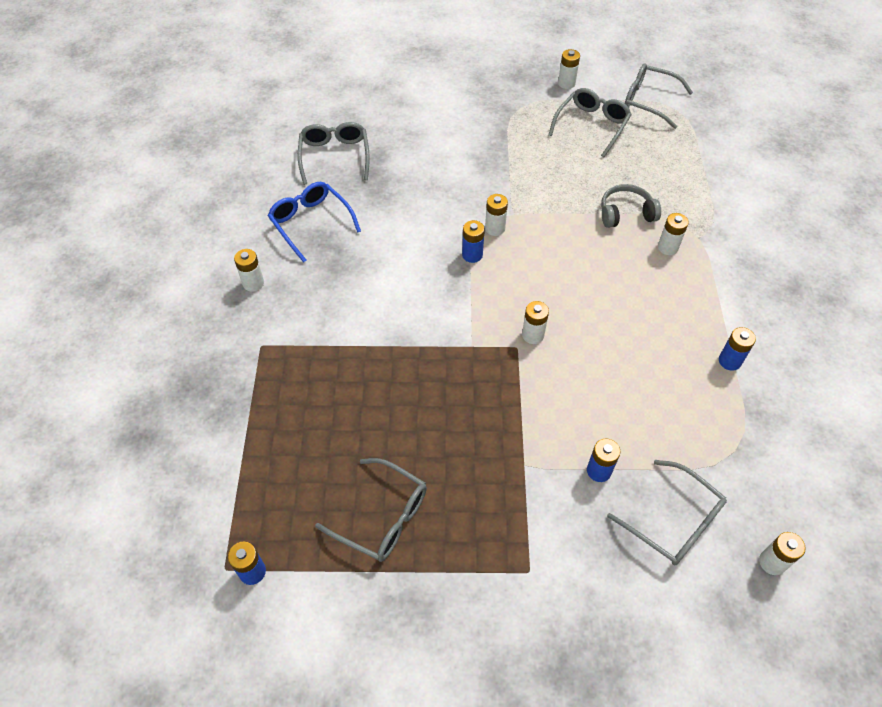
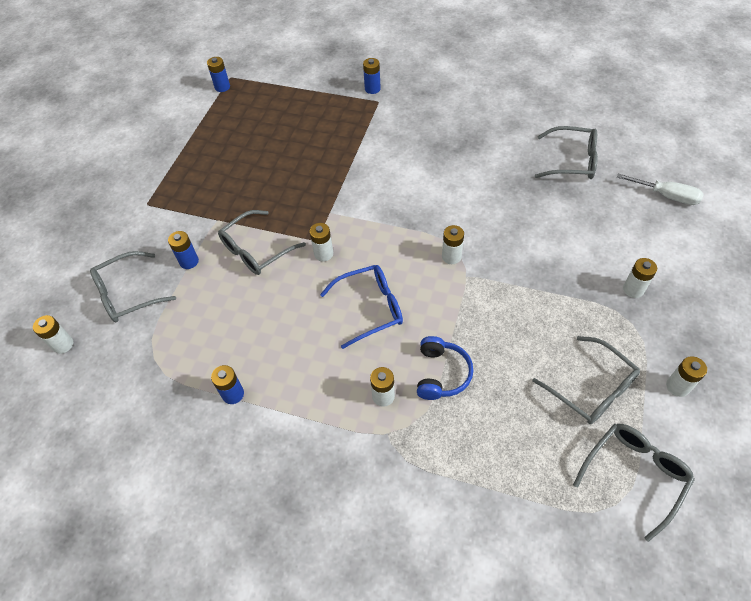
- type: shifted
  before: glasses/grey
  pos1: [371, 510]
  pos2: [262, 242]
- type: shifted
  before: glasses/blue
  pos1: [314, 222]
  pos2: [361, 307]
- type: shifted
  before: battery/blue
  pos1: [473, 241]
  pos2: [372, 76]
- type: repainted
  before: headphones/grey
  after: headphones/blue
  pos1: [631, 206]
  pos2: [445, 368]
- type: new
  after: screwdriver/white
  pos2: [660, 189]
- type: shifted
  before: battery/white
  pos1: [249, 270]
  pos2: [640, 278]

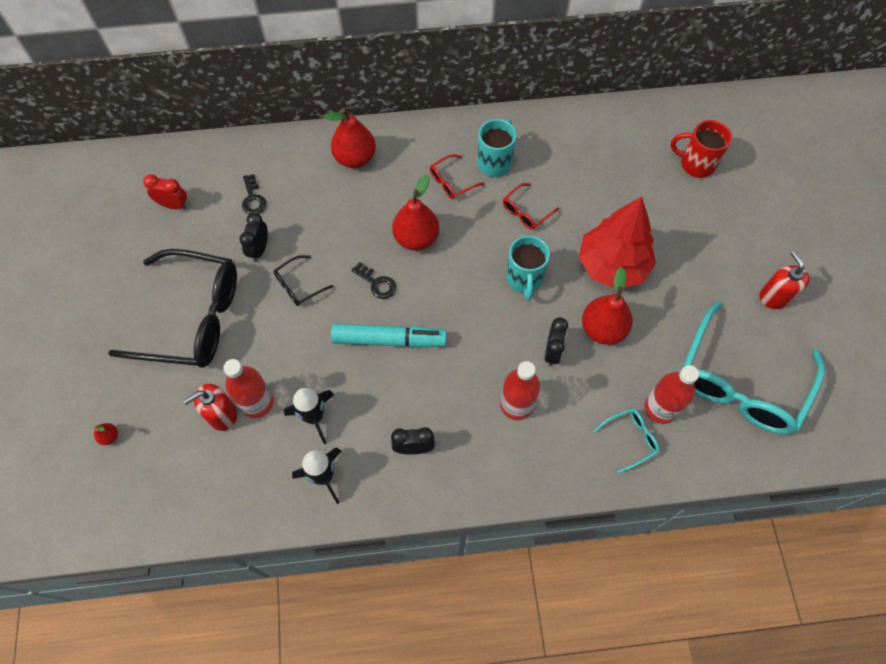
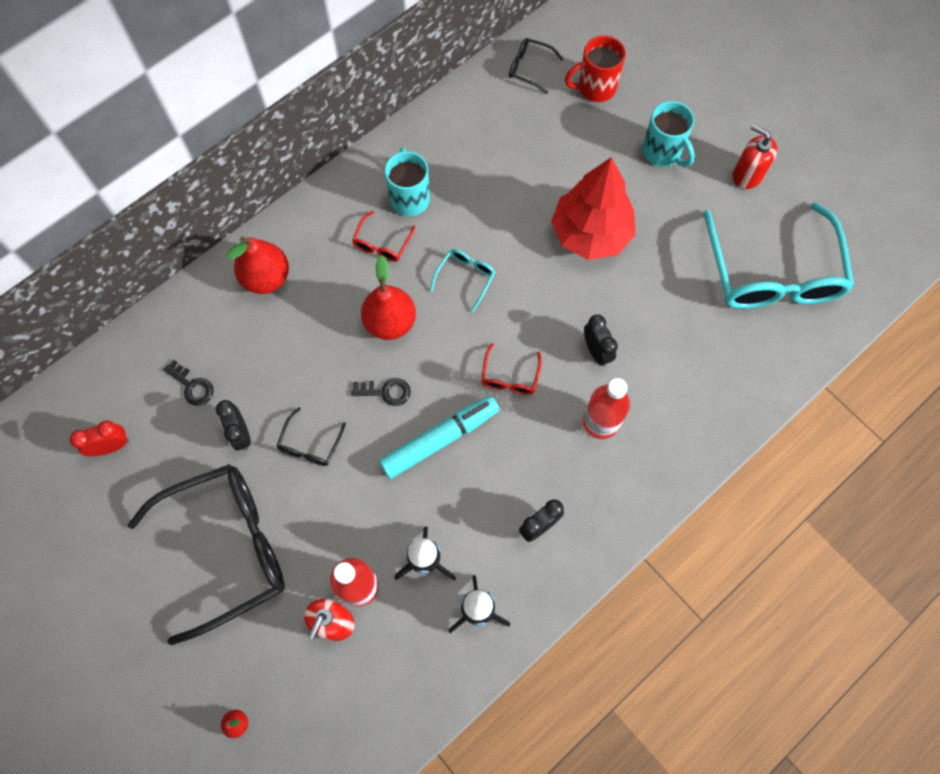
- type: shifted
  before: glasses/turquoise
  pos1: [626, 440]
  pos2: [462, 280]
- type: shifted
  before: glasses/red
  pos1: [531, 206]
  pos2: [511, 369]
- type: new
  after: glasses/black
  pos2: [536, 66]
- type: shifted
  before: mug/turquoise
  pos1: [528, 268]
  pos2: [668, 134]
- type: gone
  before: pear/red
  pos1: [607, 306]
- type: gone
  before: bottle/red
  pos1: [672, 394]

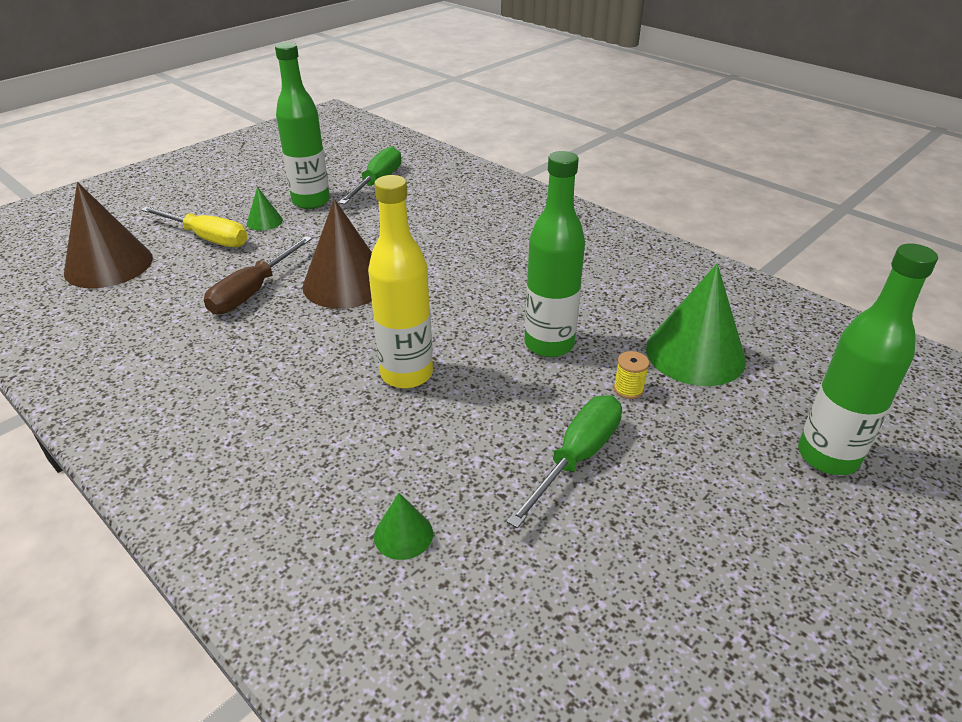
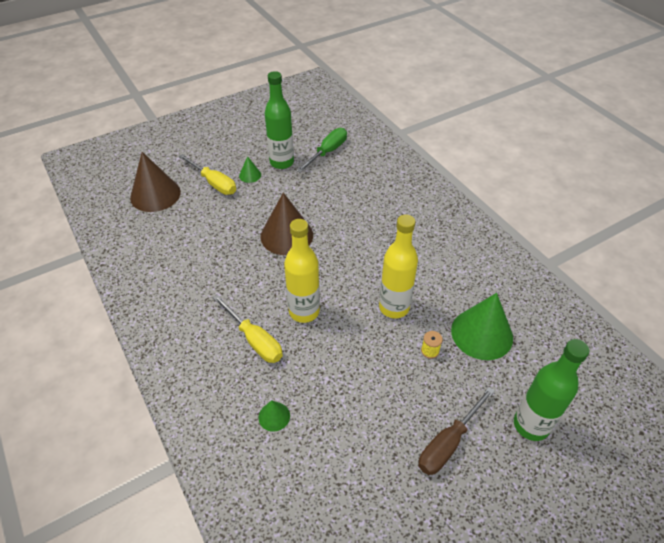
- type: new
  after: screwdriver/yellow
  pos2: [248, 328]
- type: repainted
  before: bottle/green
  after: bottle/yellow
  pos1: [555, 254]
  pos2: [398, 266]
- type: shifted
  before: screwdriver/brown
  pos1: [258, 275]
  pos2: [456, 431]
- type: gone
  before: screwdriver/green
  pos1: [564, 461]

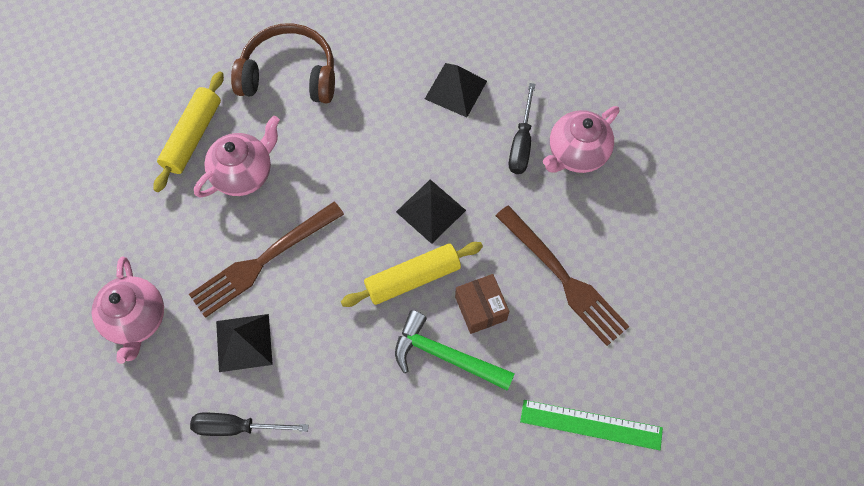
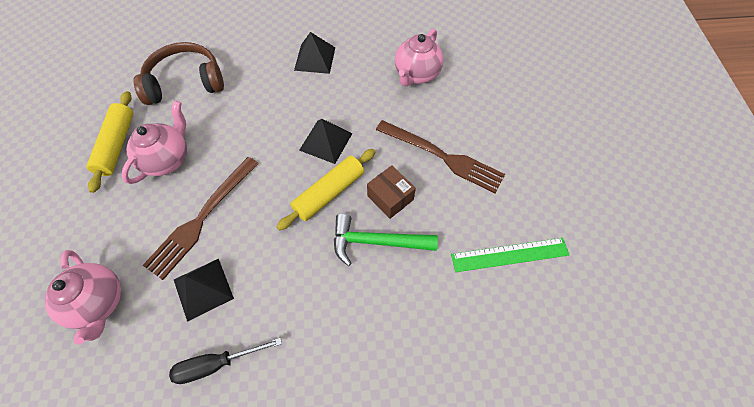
- type: gone
  before: screwdriver/black
  pos1: [522, 128]

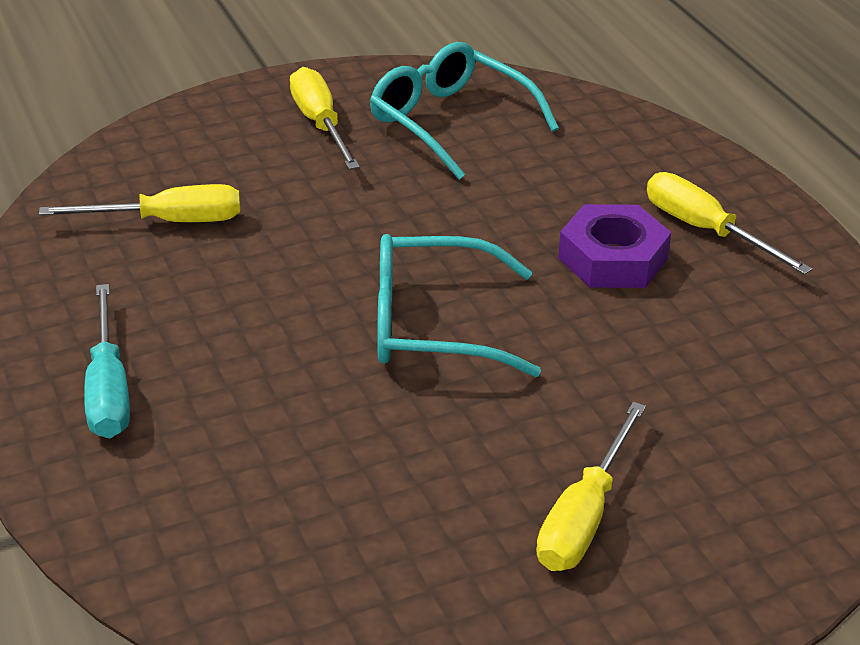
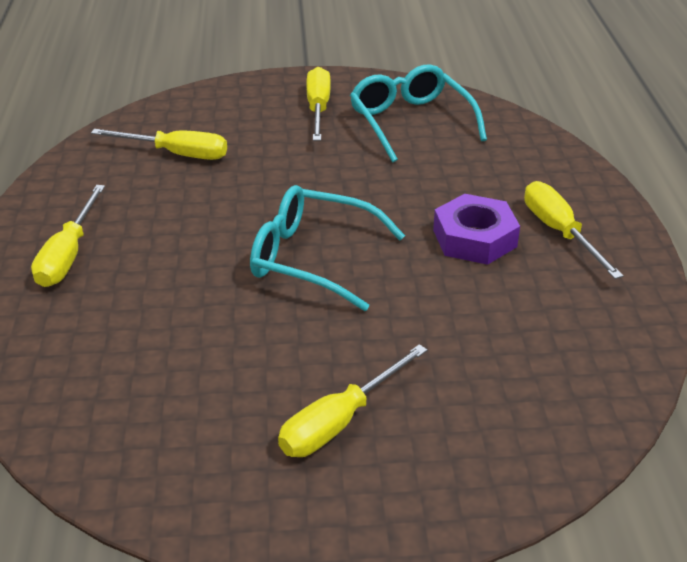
- type: repainted
  before: screwdriver/turquoise
  after: screwdriver/yellow
  pos1: [107, 361]
  pos2: [68, 236]

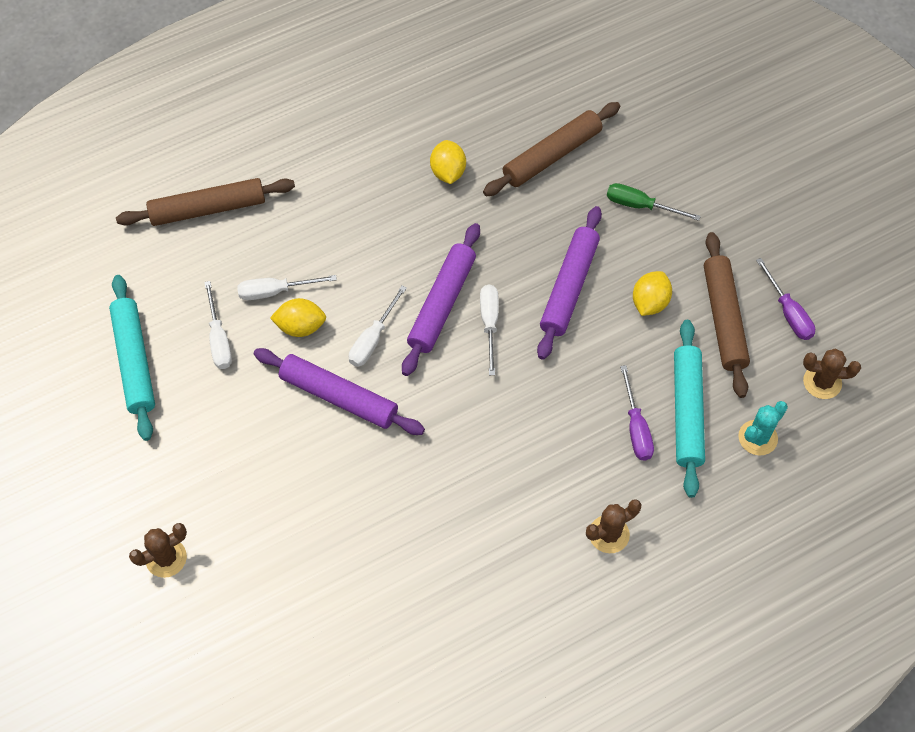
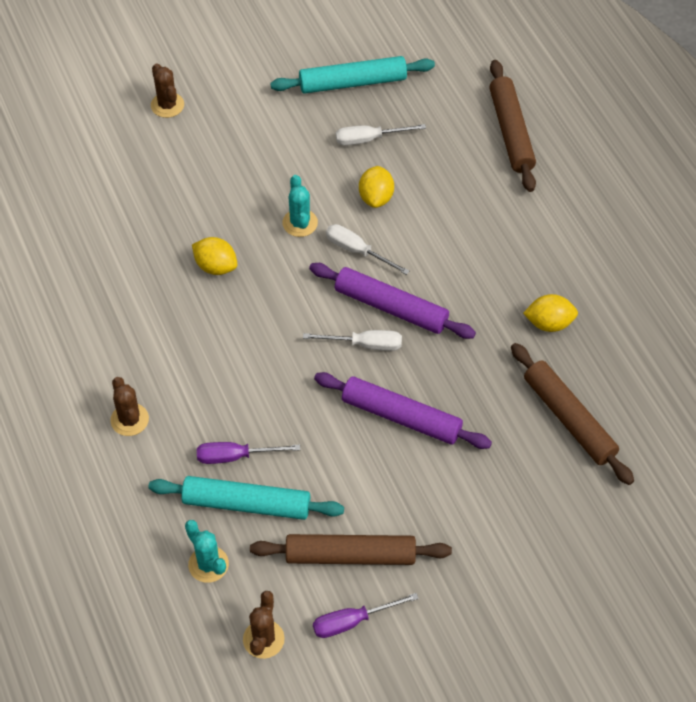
- type: shifted
  before: lemon/yellow
  pos1: [652, 293]
  pos2: [214, 256]
- type: swapped
  before: rolling pin/purple
  after: cactus/turquoise
  pos1: [339, 391]
  pos2: [300, 206]
- type: gone
  before: screwdriver/white
  pos1: [287, 287]
- type: gone
  before: screwdriver/green
  pos1: [654, 202]

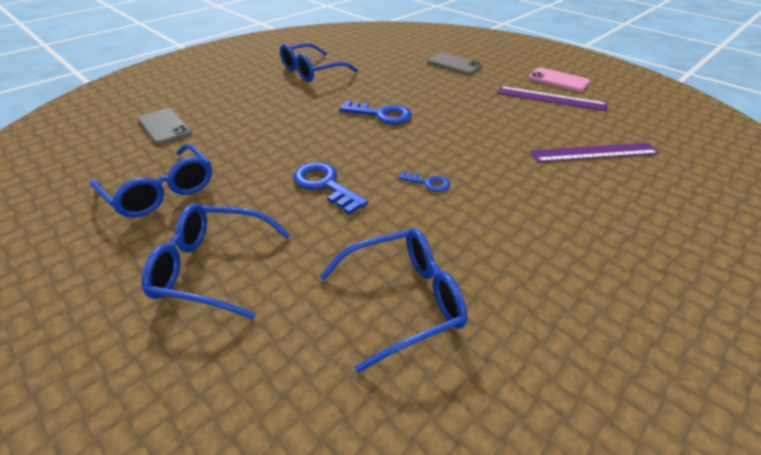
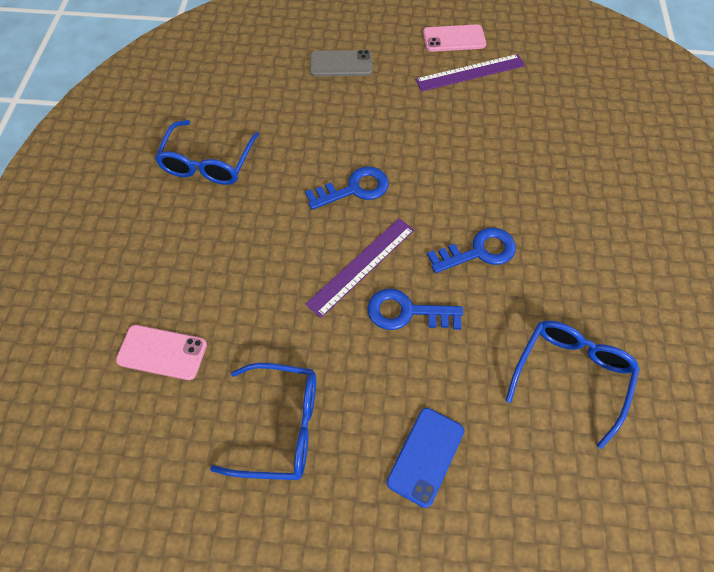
- type: repainted
  before: phone/grey
  after: phone/pink
  pos1: [165, 126]
  pos2: [161, 352]
- type: shifted
  before: ruler/purple
  pos1: [594, 152]
  pos2: [359, 268]
- type: swapped
  before: glasses/blue
  after: phone/blue
  pos1: [216, 261]
  pos2: [425, 458]
- type: scaled
  before: key/blue
  pos1: [424, 181]
  pos2: [471, 250]
  scale: 1.75

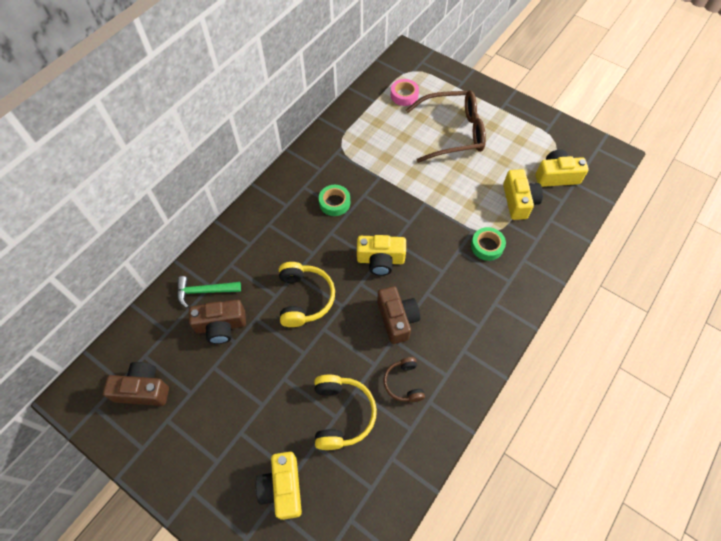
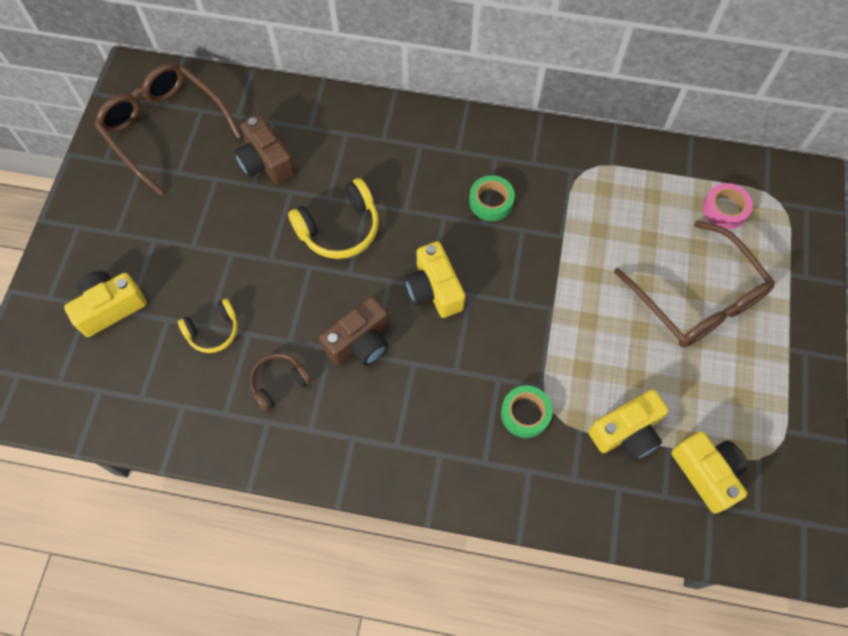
- type: swapped
  before: camera/brown
  after: glasses/brown
  pos1: [136, 384]
  pos2: [168, 129]
- type: scaled
  before: headphones/yellow
  pos1: [345, 412]
  pos2: [208, 326]
  scale: 0.63
- type: gone
  before: hammer/green
  pos1: [209, 292]

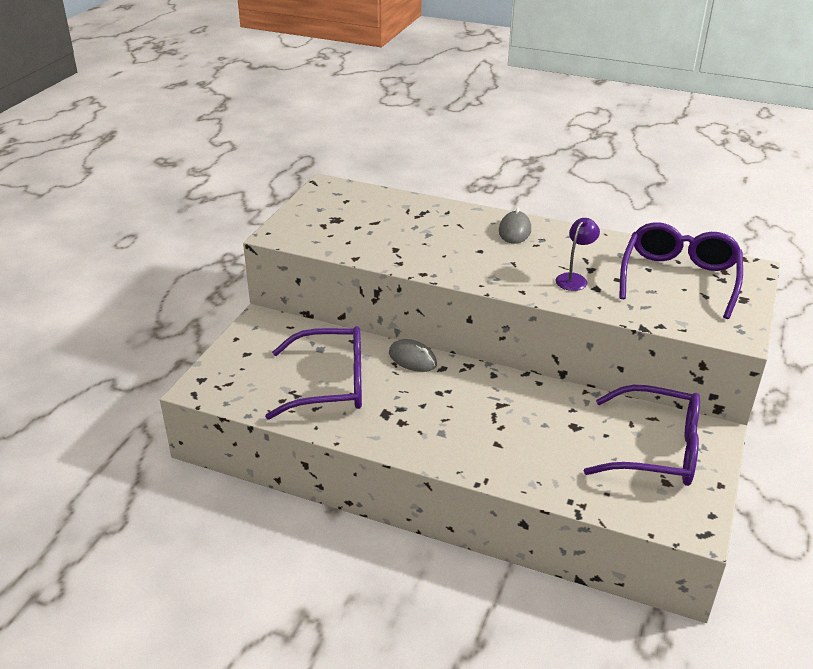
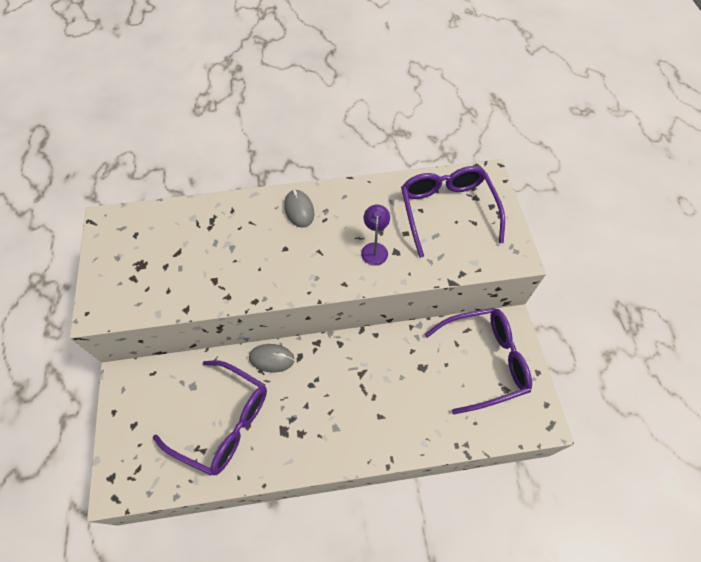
- type: rotated
  before: glasses/purple
  pos1: [313, 373]
  pos2: [210, 418]
  turn: 60

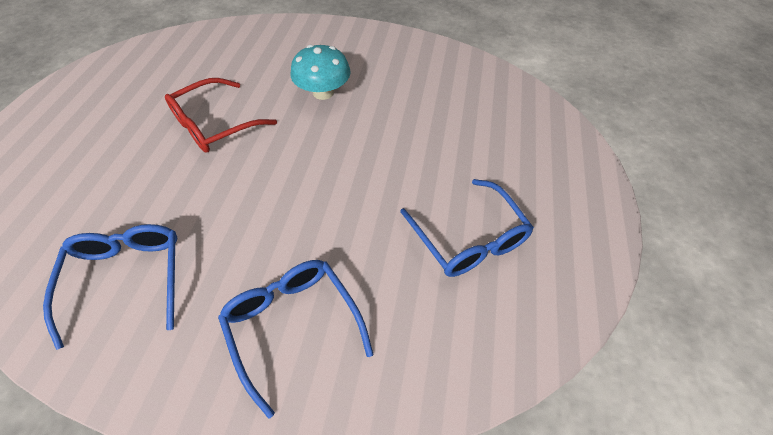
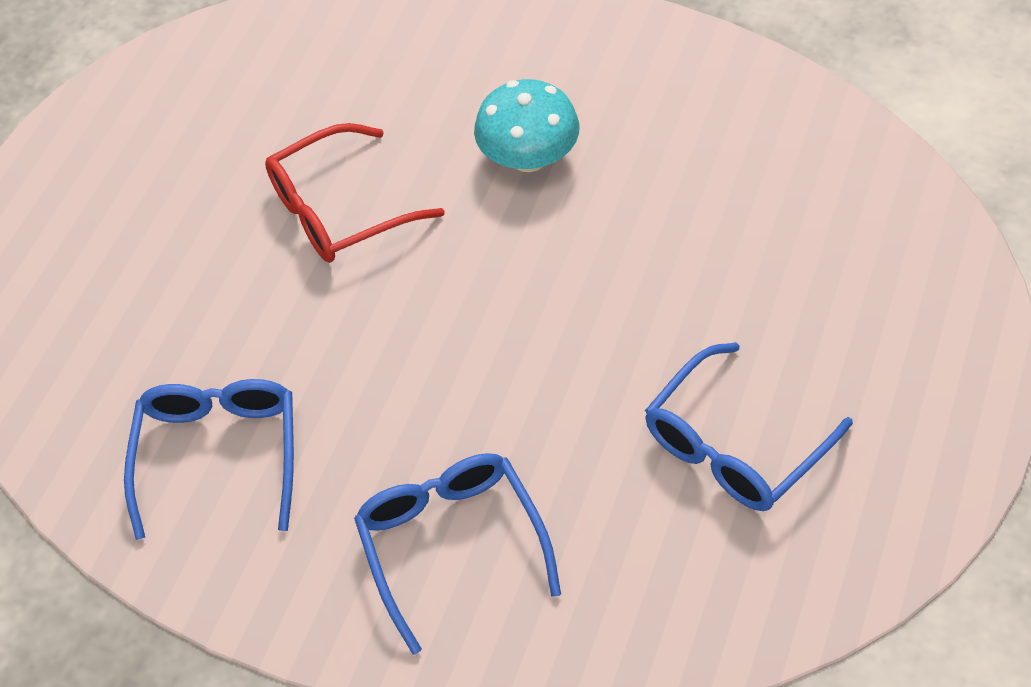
- type: rotated
  before: glasses/blue
  pos1: [467, 228]
  pos2: [749, 426]
  turn: 60

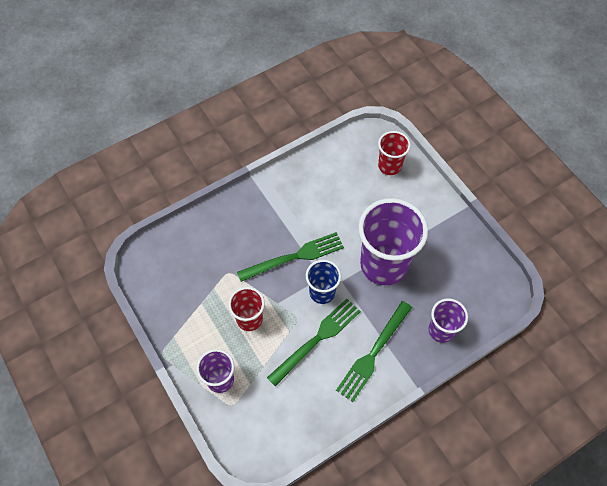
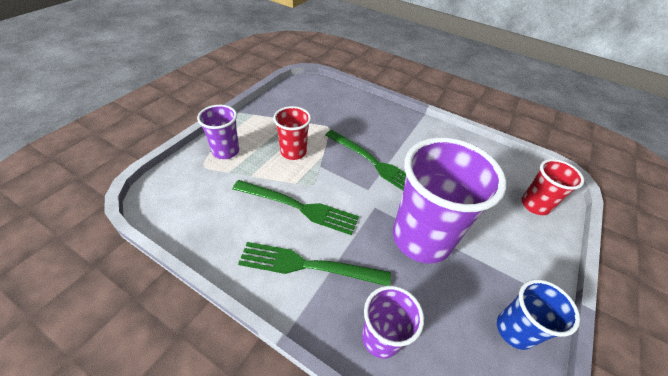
- type: shifted
  before: cup/blue
  pos1: [323, 282]
  pos2: [538, 314]

